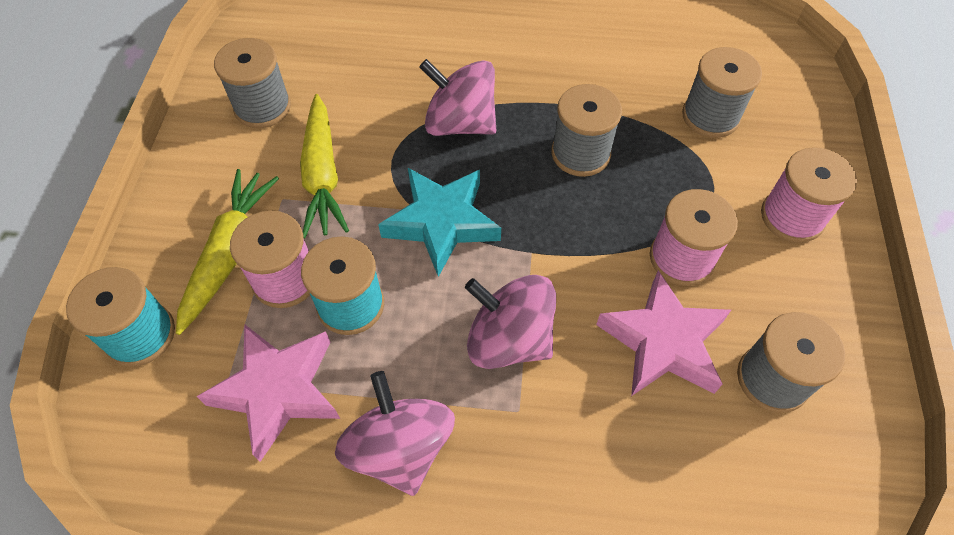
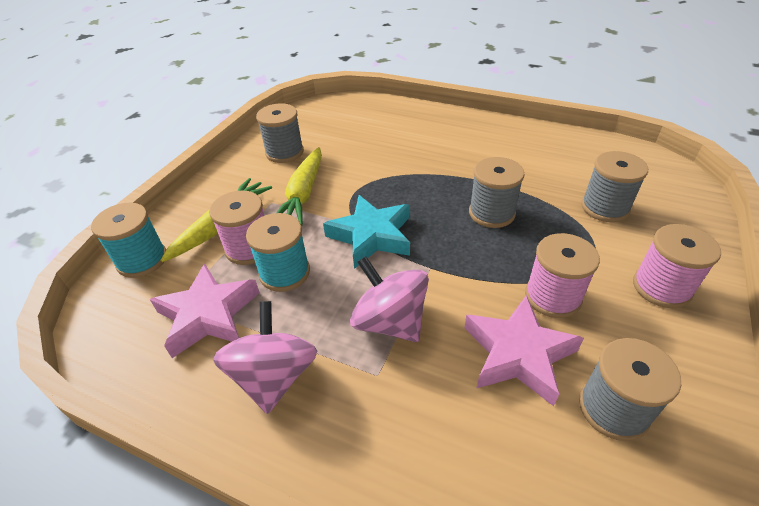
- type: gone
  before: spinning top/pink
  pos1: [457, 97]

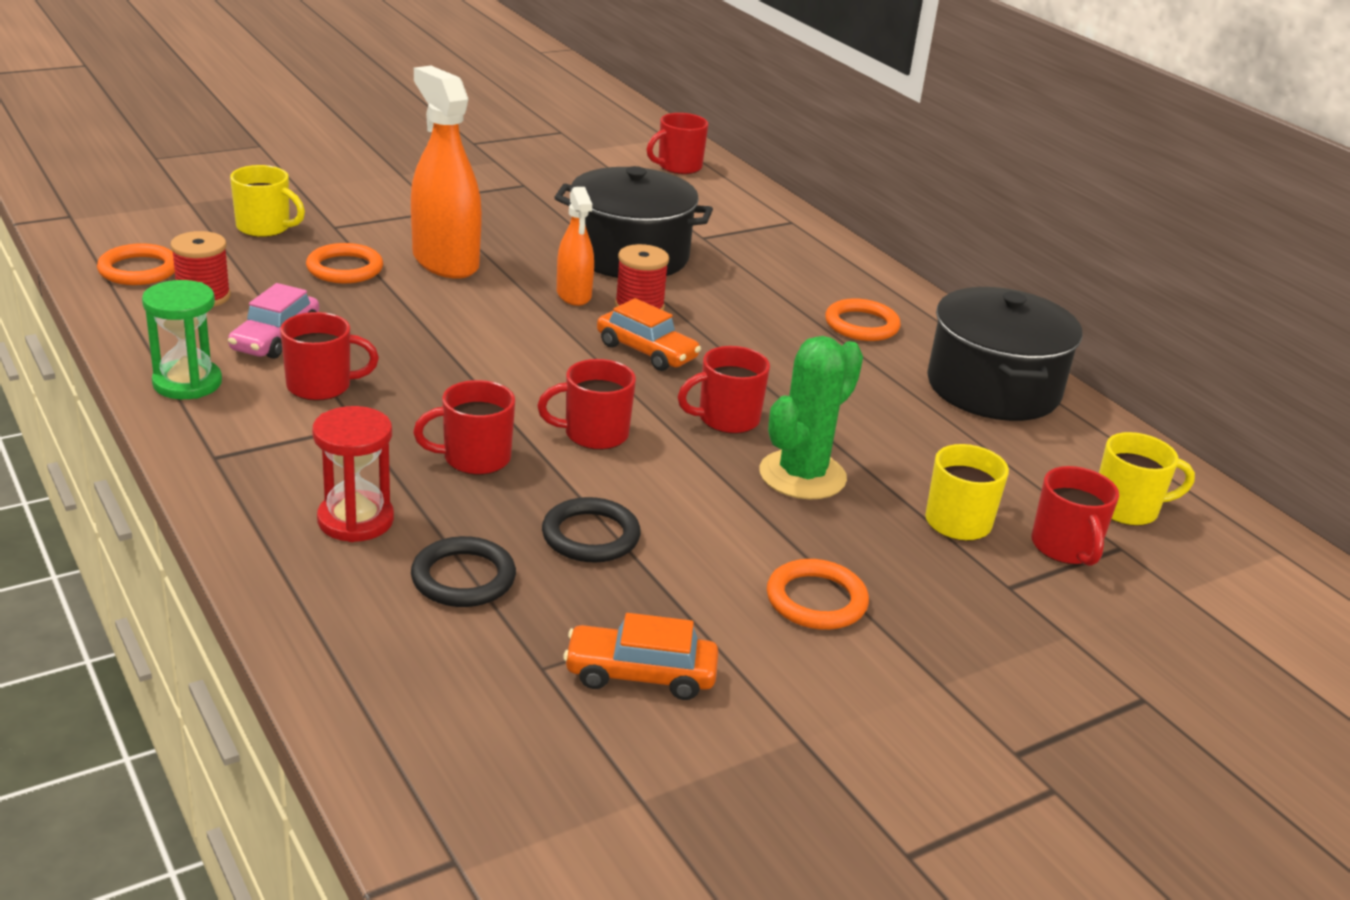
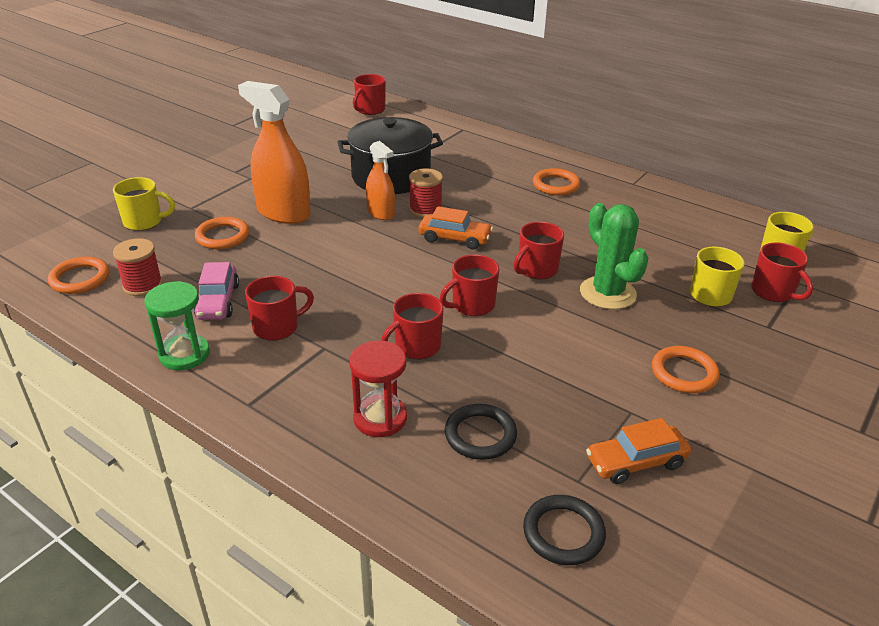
- type: shifted
  before: ring/black
  pos1: [591, 529]
  pos2: [564, 530]
- type: rotated
  before: cactus/green
  pos1: [811, 418]
  pos2: [614, 256]
  turn: -45
- type: gone
  before: pot/black
  pos1: [1004, 354]

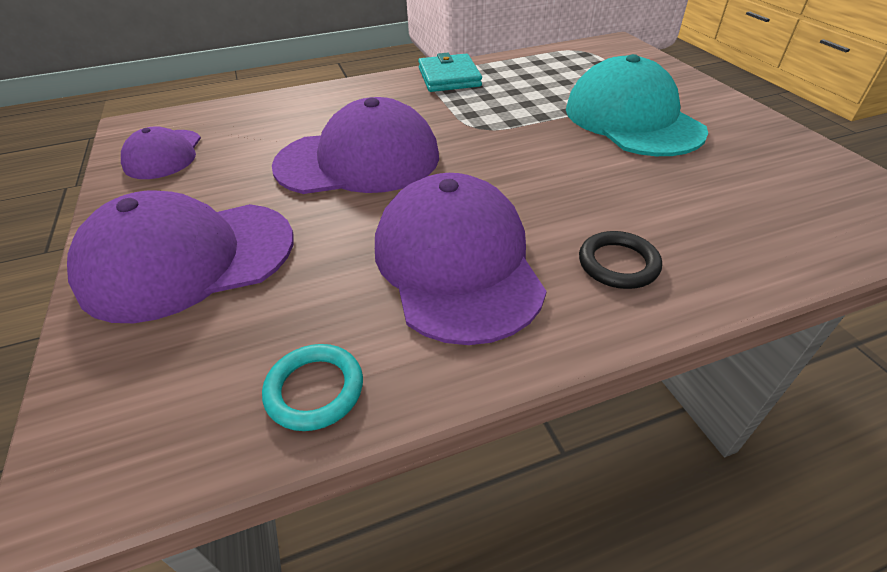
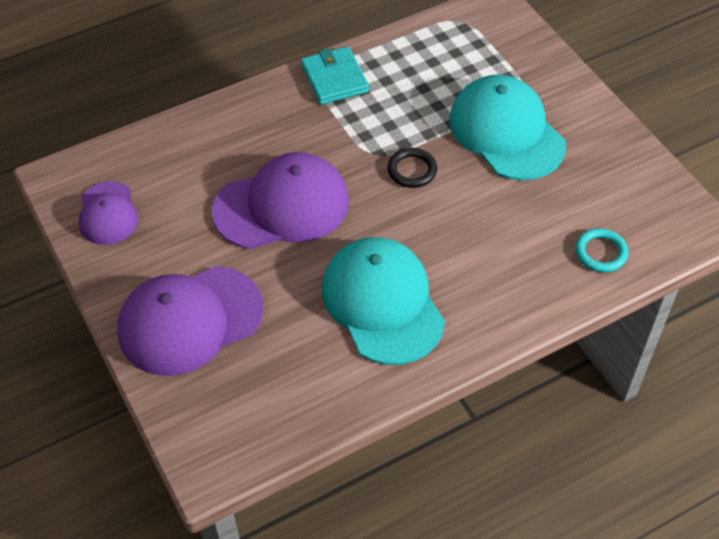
- type: repainted
  before: cap/purple
  after: cap/turquoise
  pos1: [461, 259]
  pos2: [383, 301]
- type: shifted
  before: ring/black
  pos1: [620, 260]
  pos2: [412, 168]
- type: shifted
  before: ring/turquoise
  pos1: [312, 387]
  pos2: [601, 250]

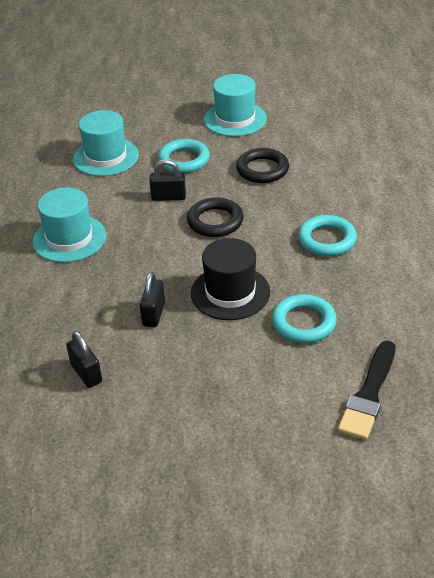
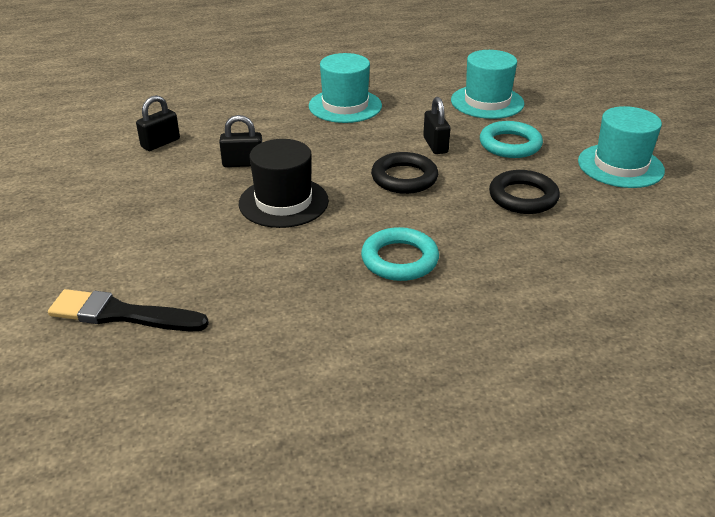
- type: gone
  before: ring/turquoise
  pos1: [304, 318]

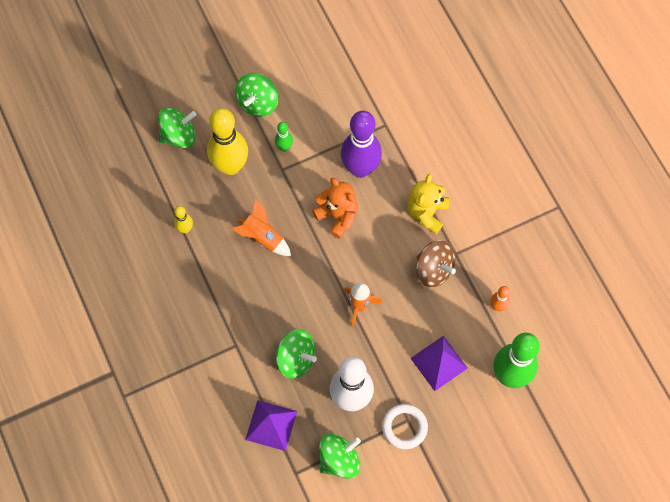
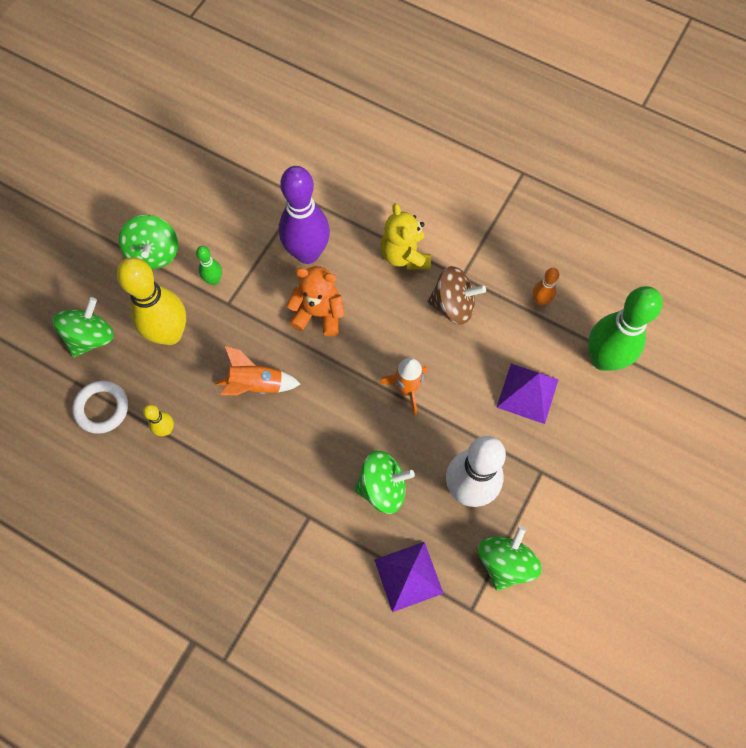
- type: shifted
  before: ring/white
  pos1: [405, 426]
  pos2: [100, 407]

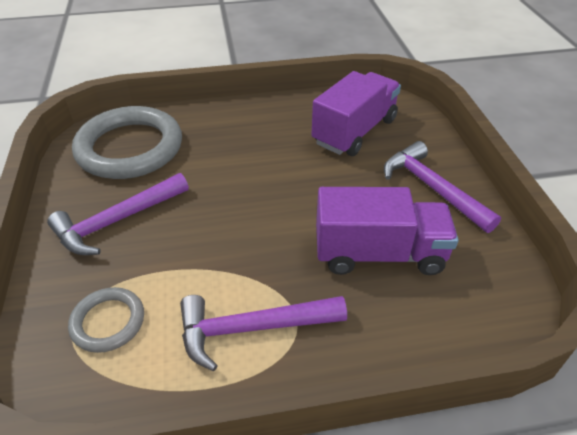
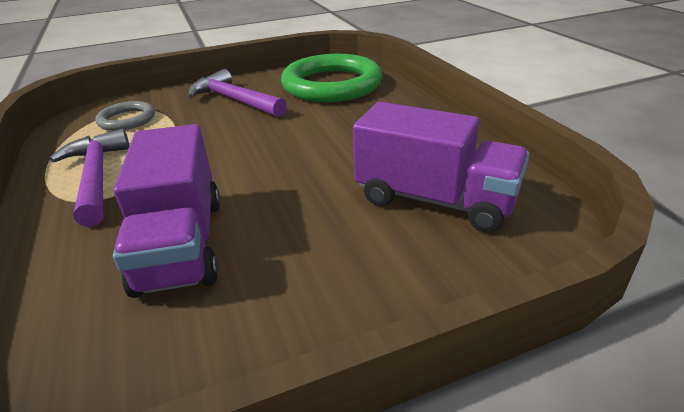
- type: repainted
  before: ring/grey
  after: ring/green
  pos1: [127, 142]
  pos2: [332, 78]
- type: gone
  before: hammer/purple
  pos1: [442, 187]

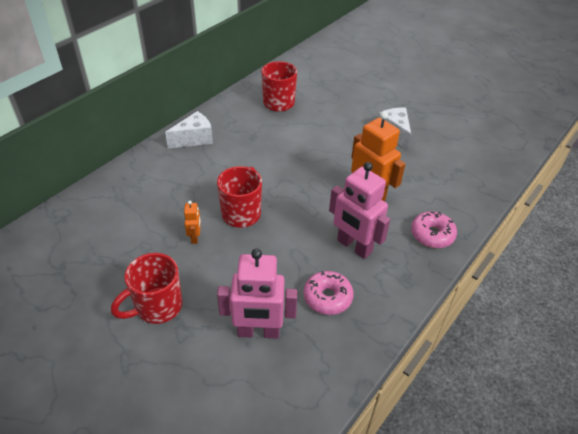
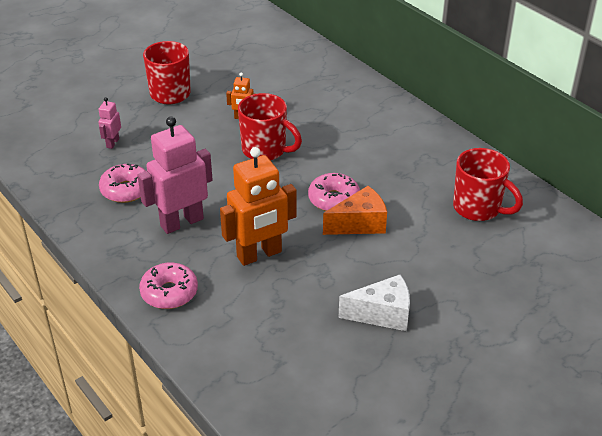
- type: scaled
  before: robot/pink
  pos1: [257, 294]
  pos2: [109, 123]
  scale: 0.47
- type: new
  after: donut/pink
  pos2: [334, 192]
- type: new
  after: cheese/orange
  pos2: [355, 210]
- type: gone
  before: cheese/white
  pos1: [189, 129]

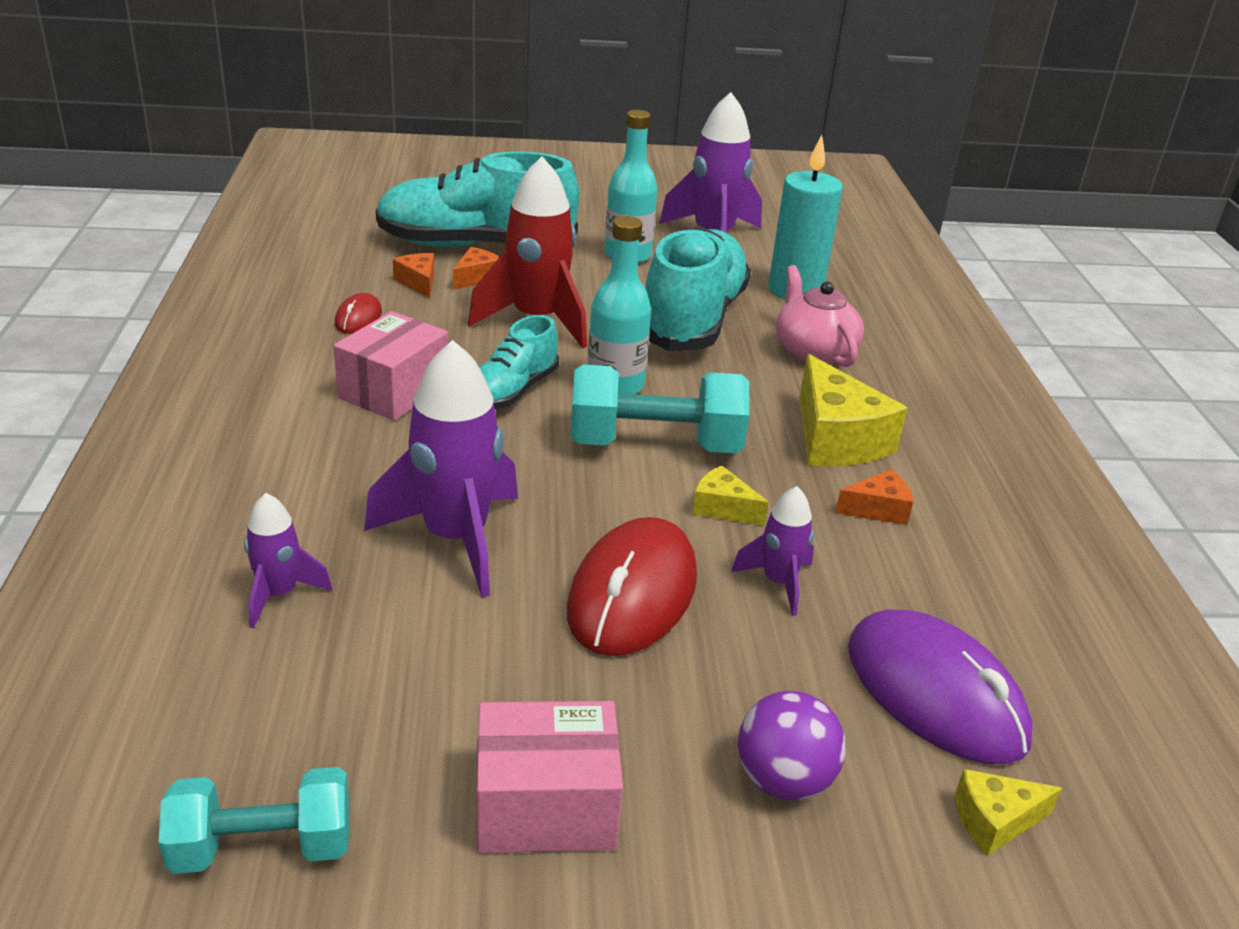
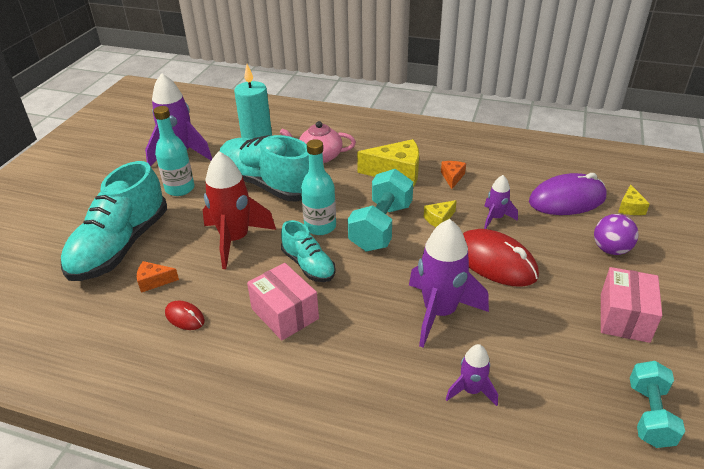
- type: gone
  before: cheese/orange
  pos1: [476, 268]

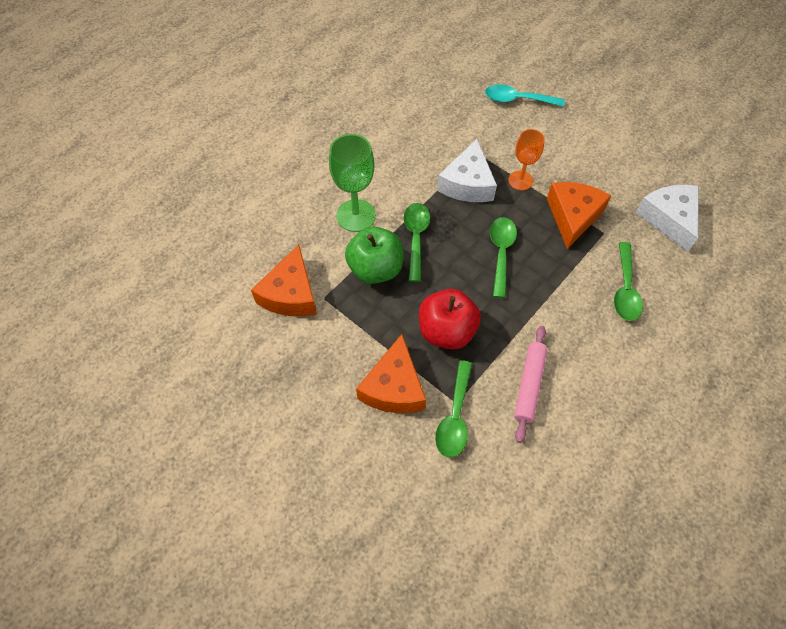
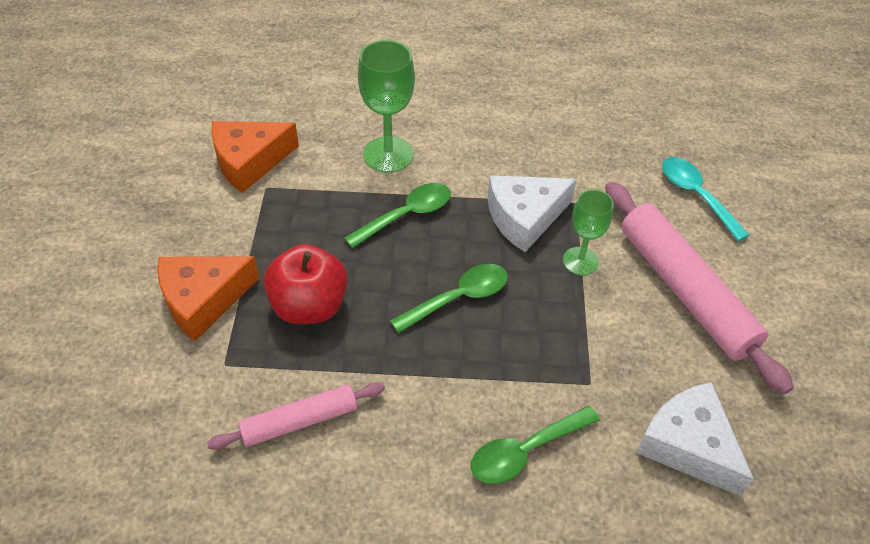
- type: repainted
  before: goblet/orange
  after: goblet/green
  pos1: [526, 160]
  pos2: [588, 232]
- type: new
  after: rolling pin/pink
  pos2: [699, 288]
- type: rotated
  before: cheese/white
  pos1: [667, 218]
  pos2: [695, 439]
  turn: -75
- type: gone
  before: apple/green
  pos1: [374, 255]
- type: gone
  before: spoon/green
  pos1: [453, 409]
- type: gone
  before: cheese/orange
  pos1: [579, 215]

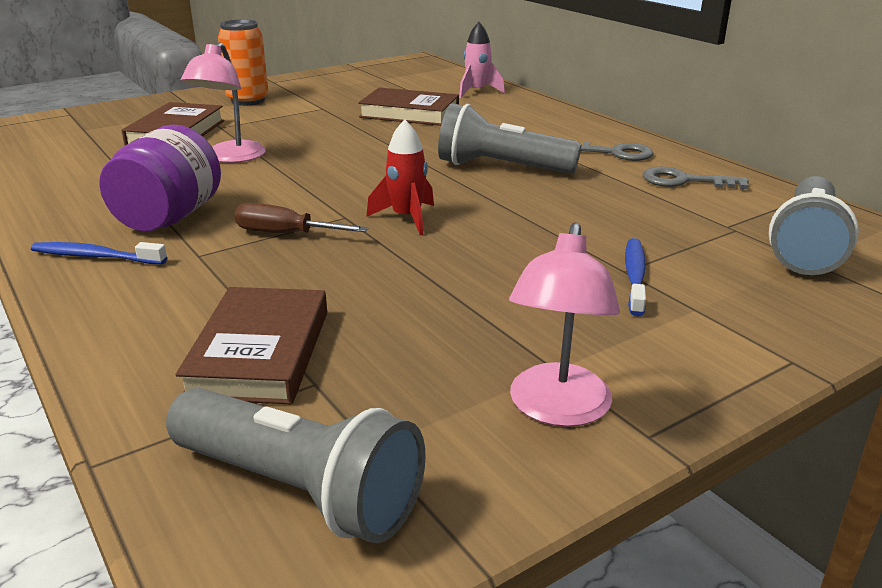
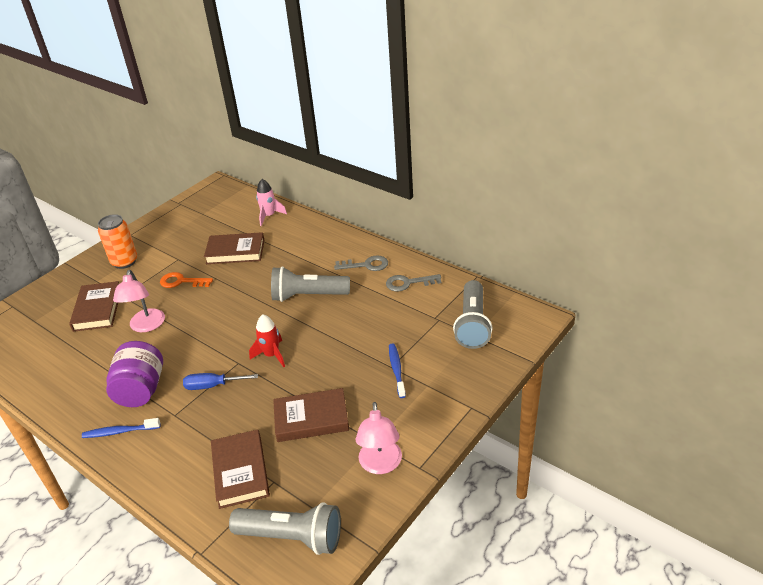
- type: new
  after: key/orange
  pos2: [186, 280]
- type: repainted
  before: screwdriver/brown
  after: screwdriver/blue
  pos1: [301, 218]
  pos2: [220, 381]
- type: new
  after: book/brown
  pos2: [311, 415]

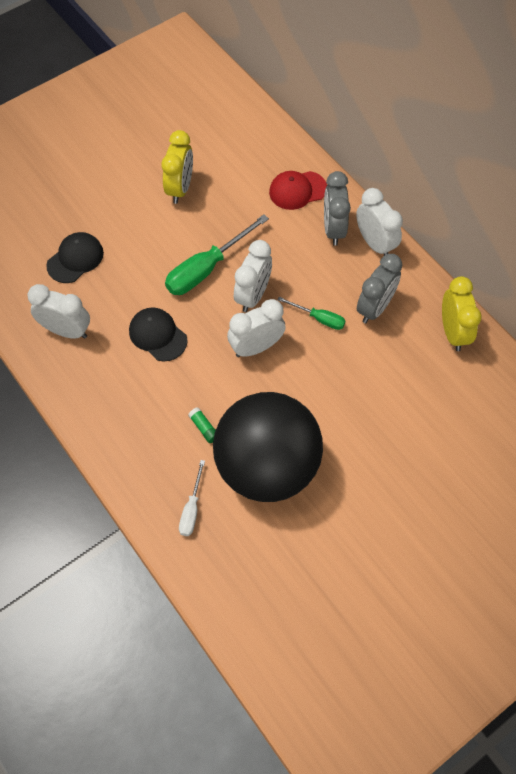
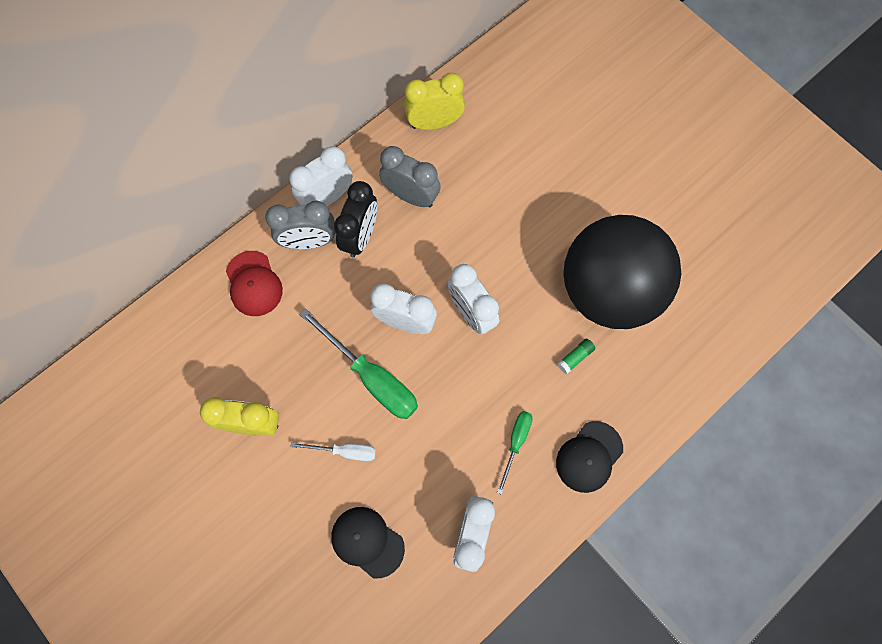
- type: shifted
  before: screwdriver/white
  pos1: [192, 498]
  pos2: [333, 451]
- type: new
  after: clock/black
  pos2: [355, 219]
- type: shifted
  before: screwdriver/green
  pos1: [311, 313]
  pos2: [515, 453]
- type: shifted
  before: cap/black
  pos1: [158, 334]
  pos2: [589, 457]

